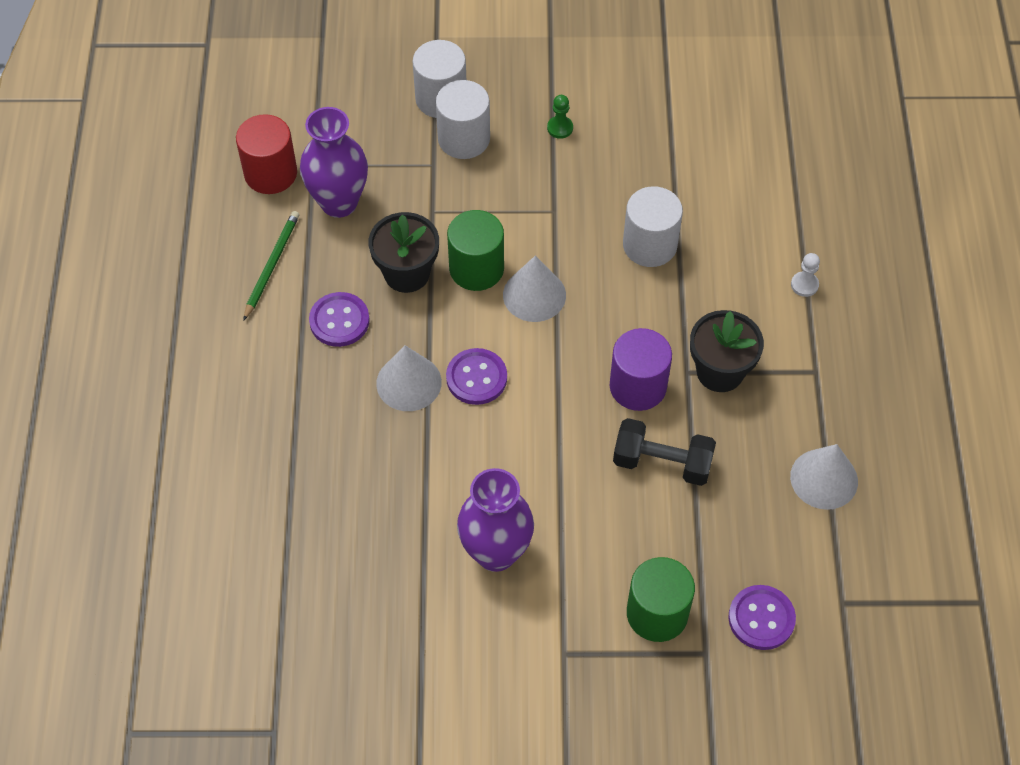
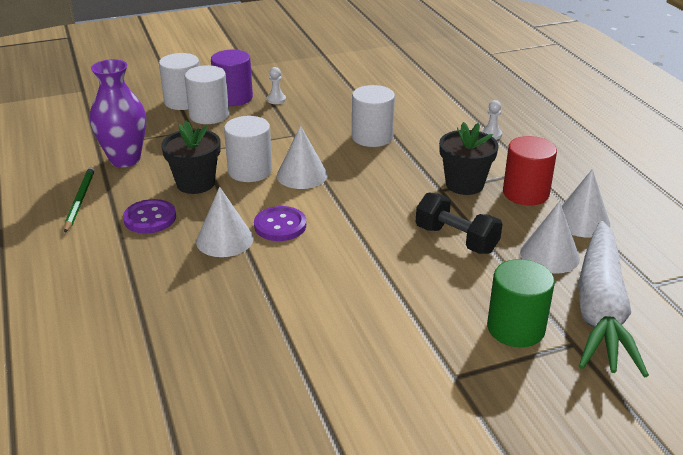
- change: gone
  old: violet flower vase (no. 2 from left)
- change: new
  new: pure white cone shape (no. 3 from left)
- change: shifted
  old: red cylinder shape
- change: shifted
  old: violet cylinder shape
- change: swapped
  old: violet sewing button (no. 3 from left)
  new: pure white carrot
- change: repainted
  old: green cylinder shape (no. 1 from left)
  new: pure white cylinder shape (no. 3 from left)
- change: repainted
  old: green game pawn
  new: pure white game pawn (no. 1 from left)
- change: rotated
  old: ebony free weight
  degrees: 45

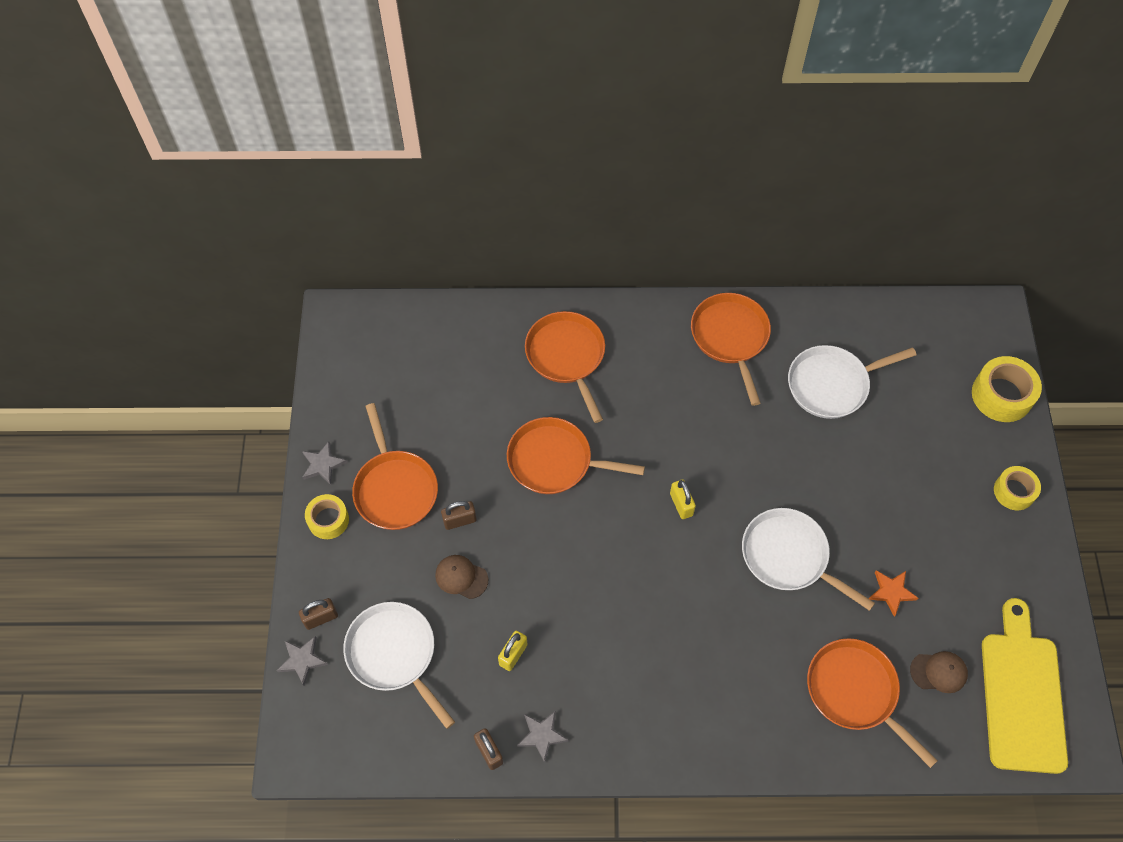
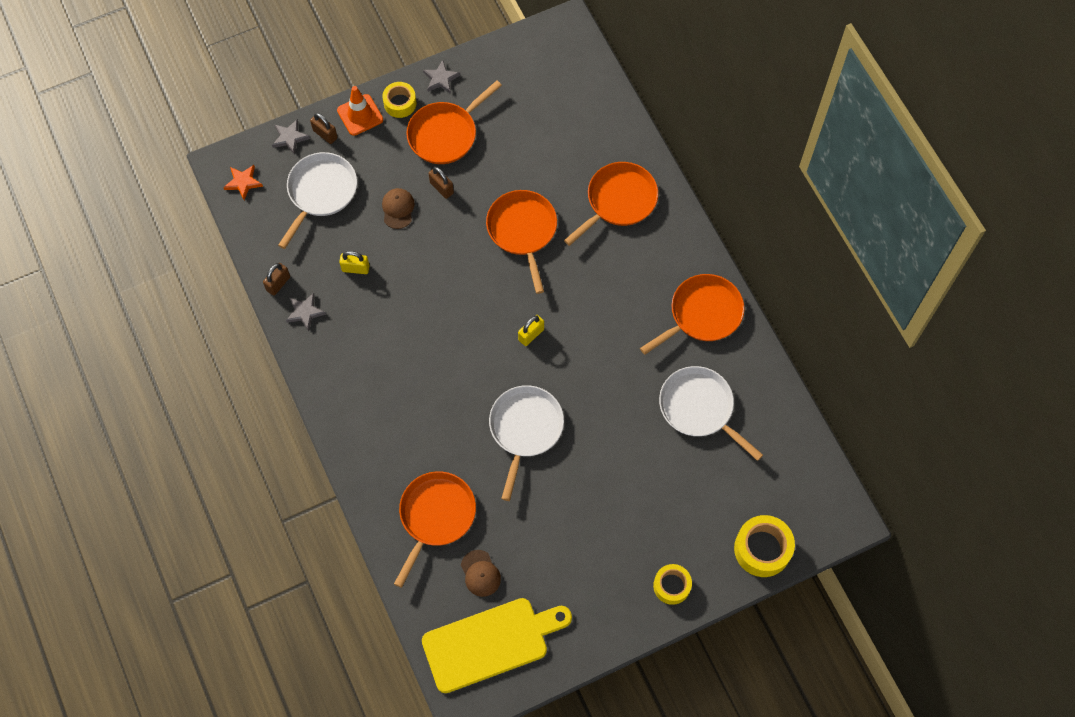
- change: new
  new: orange safety cone
- change: shifted
  old: orange star

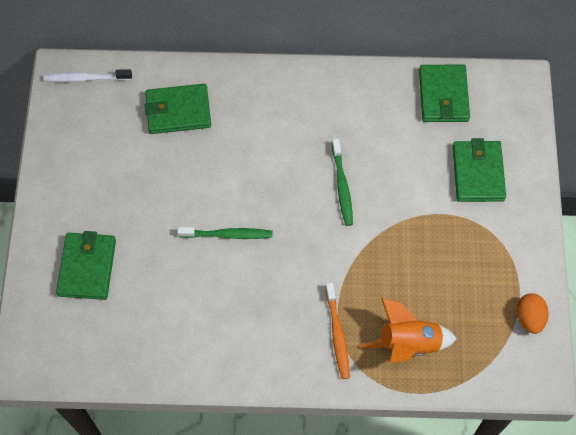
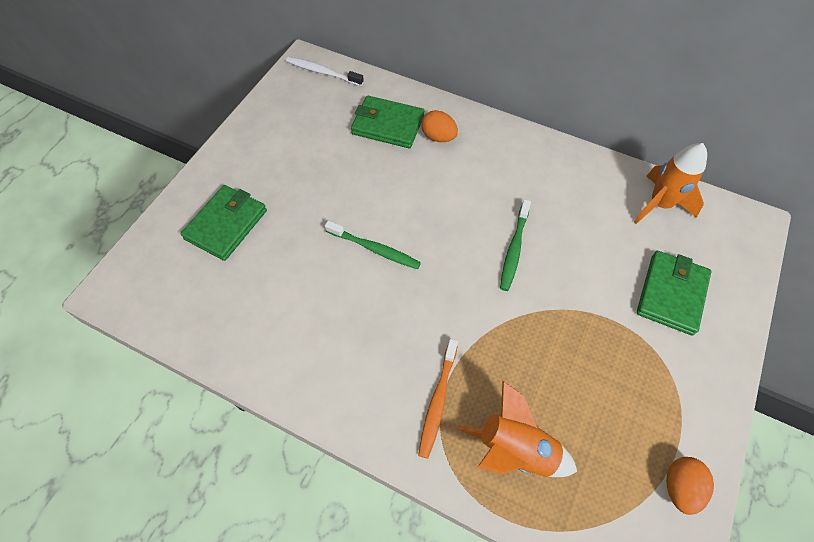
- change: new
  new: orange toy egg (no. 1 from left)
- change: swapped
  old: green wallet (no. 3 from left)
  new: orange toy rocket (no. 2 from left)

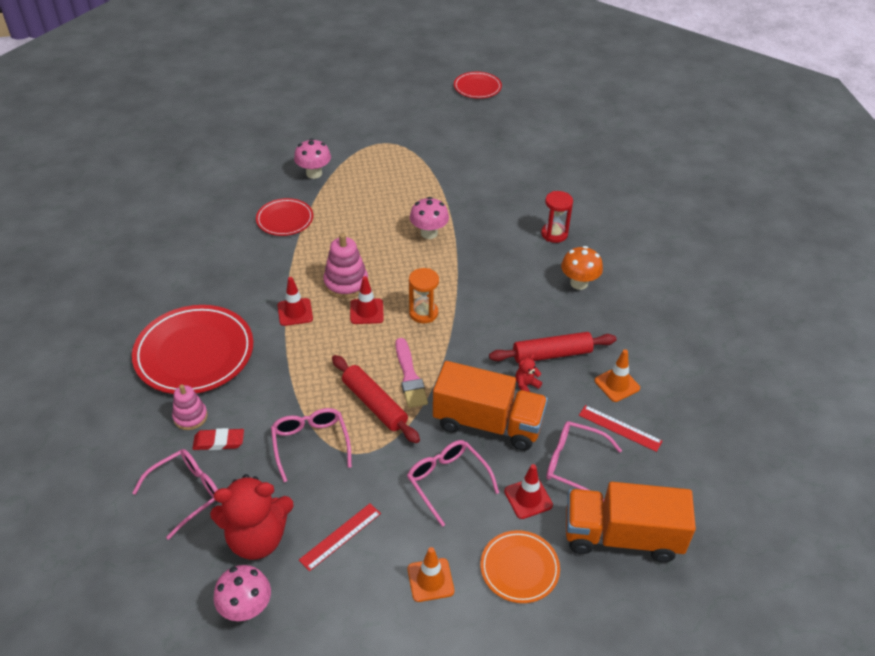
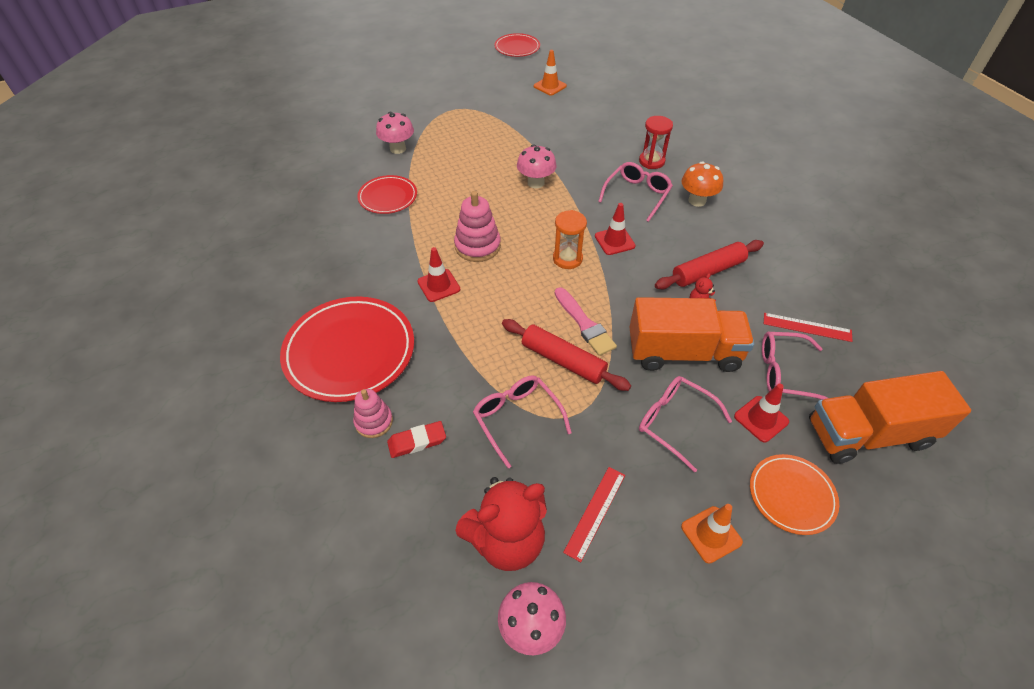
- change: shifted
  old: pink glasses (no. 1 from left in the first image)
  new: pink glasses (no. 2 from left)
- change: shifted
  old: red safety cone (no. 2 from left)
- change: shifted
  old: orange safety cone (no. 2 from left in the first image)
  new: orange safety cone (no. 1 from left)

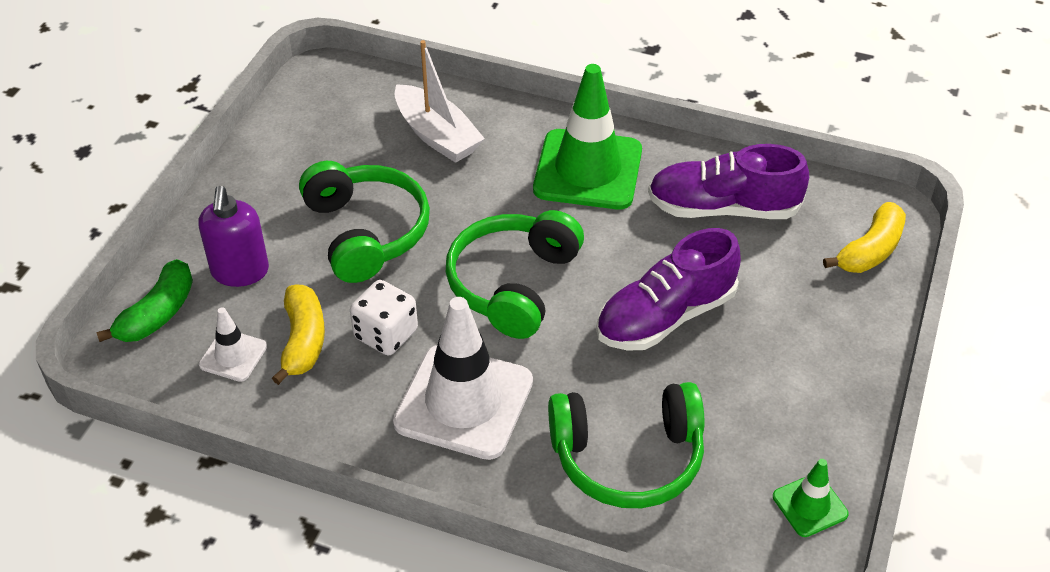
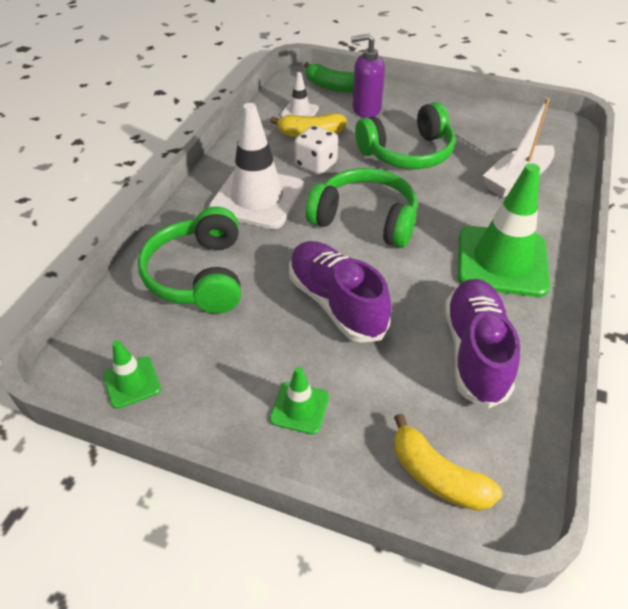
- change: new
  new: green safety cone (no. 2 from left)

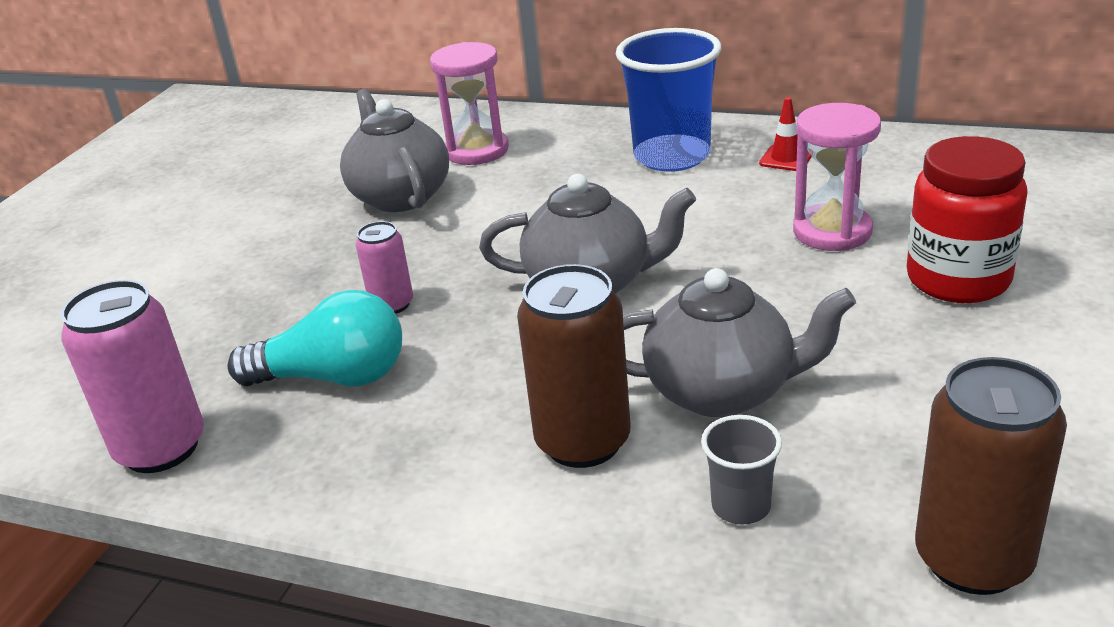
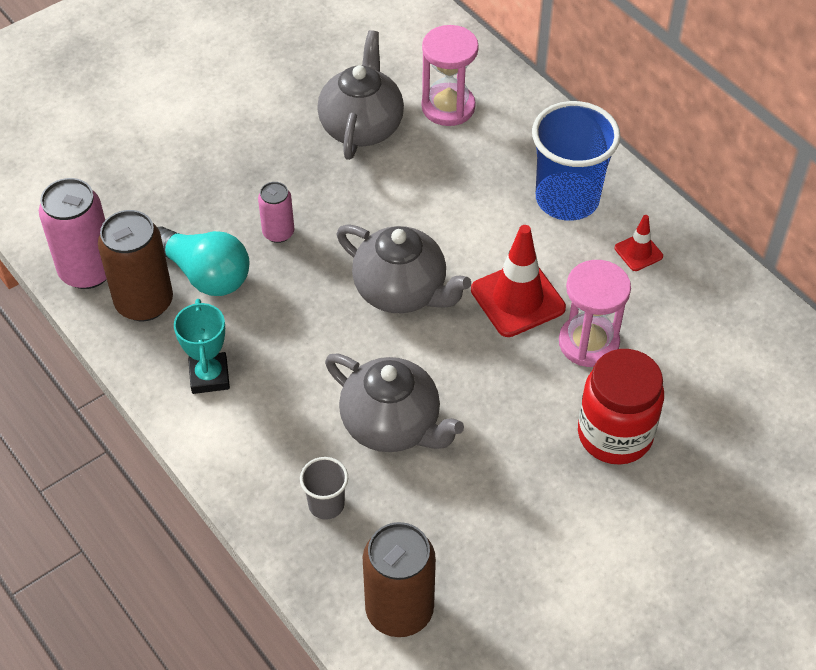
- change: new
  new: teal trophy
- change: new
  new: red safety cone (no. 1 from left)
- change: shifted
  old: brown can (no. 1 from left)

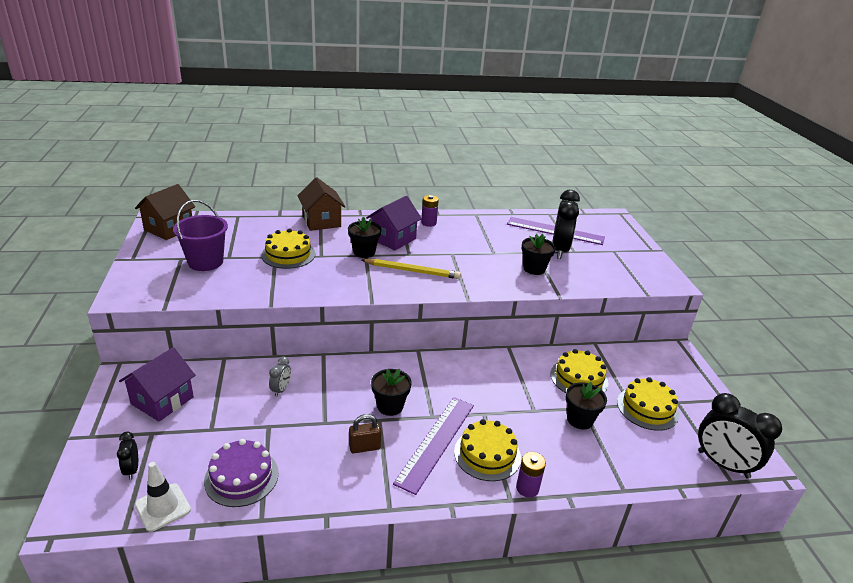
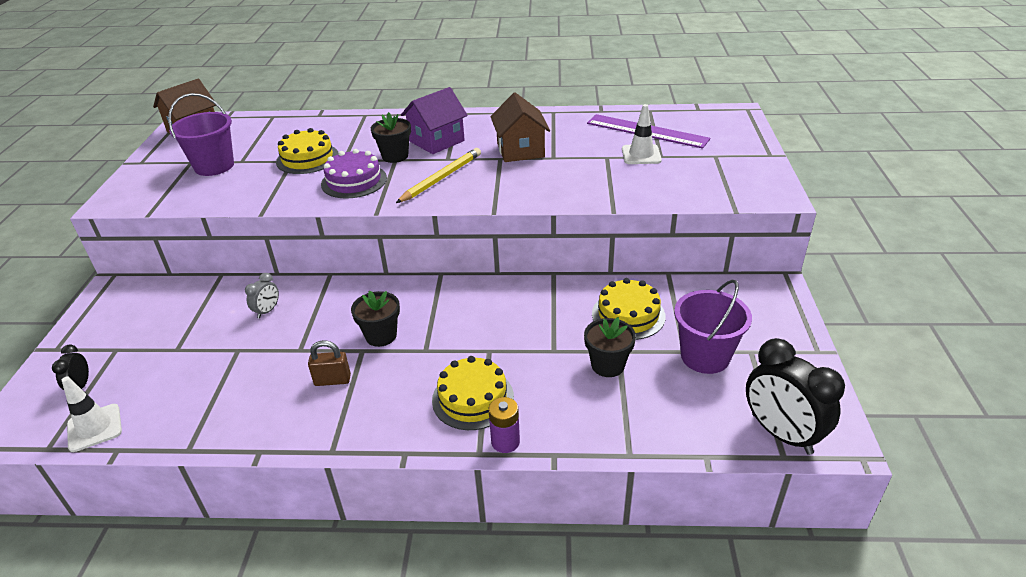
- change: gone
  old: violet cottage (no. 1 from left)
- change: gone
  old: violet ruler (no. 1 from left)
- change: gone
  old: violet power cell (no. 1 from left)
- change: gone
  old: ebony flower pot (no. 3 from left)
- change: shifted
  old: violet cake
- change: shifted
  old: brown cottage (no. 2 from left)
- change: swapped
  old: ebony bedside clock (no. 2 from left)
  new: pure white safety cone (no. 2 from left)
- change: swapped
  old: bright yellow cake (no. 4 from left)
  new: violet sand bucket (no. 2 from left)
- change: rotated
  old: bright yellow lead pencil
  degrees: -75

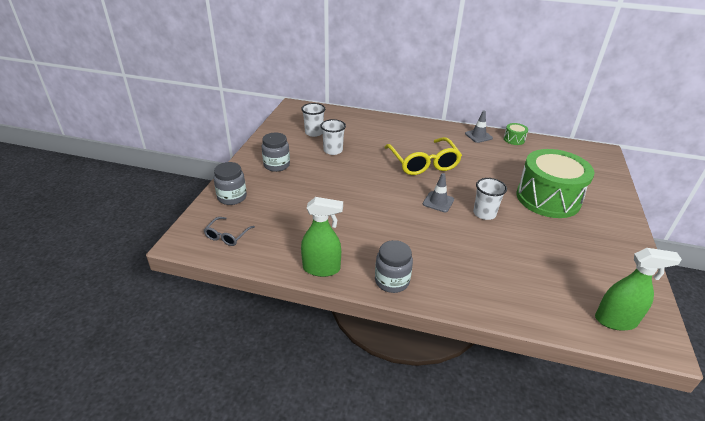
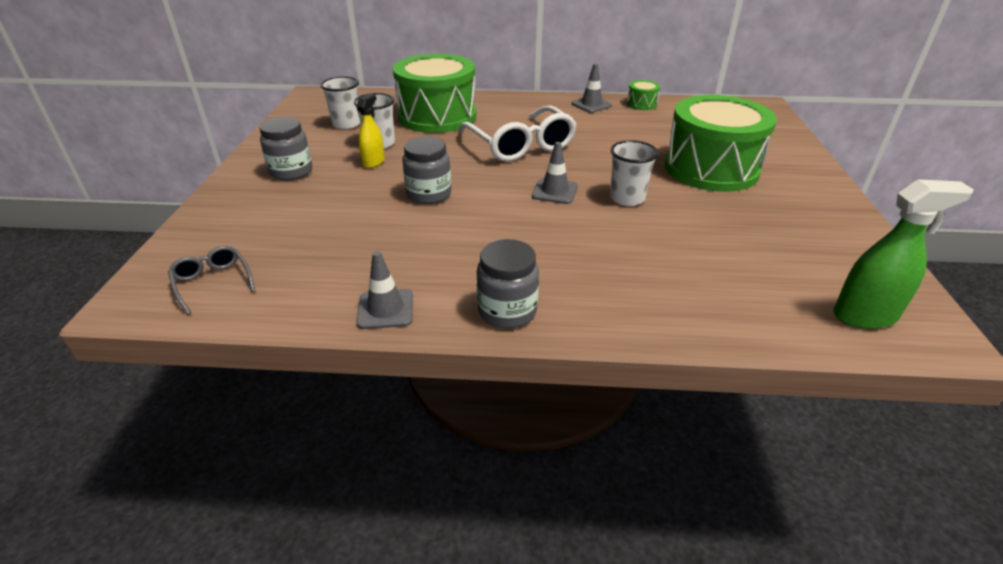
- change: new
  new: bright yellow spray cleaner
- change: new
  new: green snare drum (no. 1 from left)
- change: shifted
  old: ash-grey jam jar (no. 1 from left in the first image)
  new: ash-grey jam jar (no. 2 from left)
- change: swapped
  old: green spray cleaner (no. 1 from left)
  new: ash-grey safety cone (no. 1 from left)
- change: repainted
  old: bright yellow glasses
  new: pure white glasses
- change: rotated
  old: ash-grey glasses
  degrees: 135

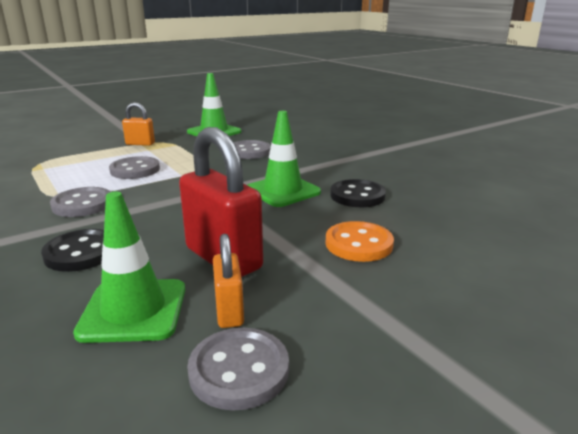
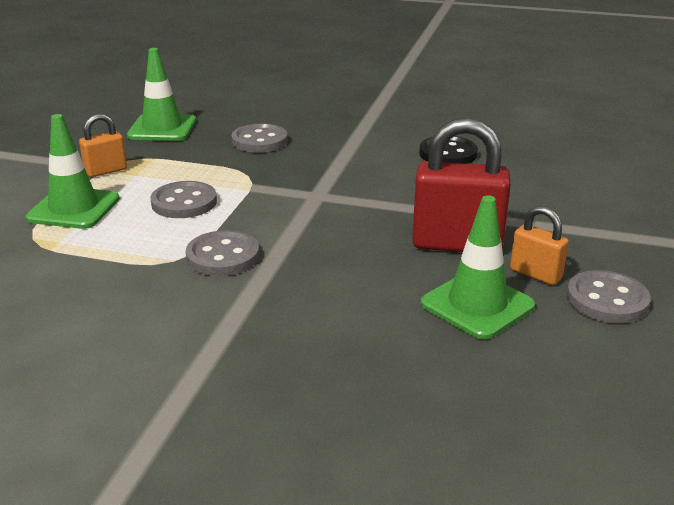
- change: gone
  old: ebony sewing button (no. 1 from left)
- change: gone
  old: orange sewing button
- change: shifted
  old: green safety cone (no. 3 from left in the first image)
  new: green safety cone (no. 1 from left)

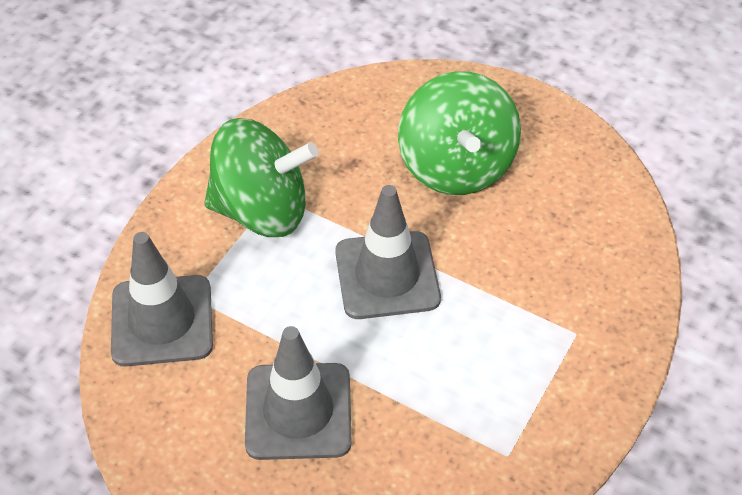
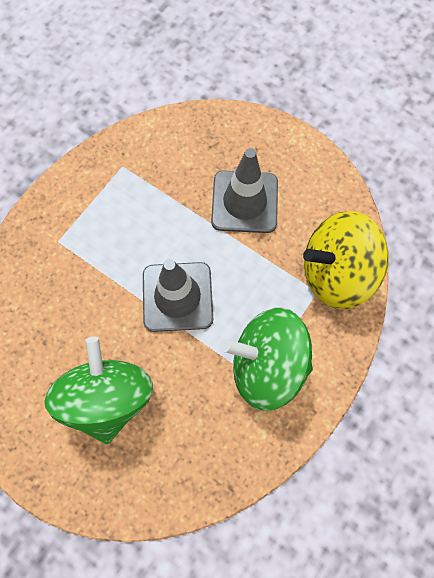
- change: swapped
  old: ash-grey safety cone (no. 1 from left)
  new: bright yellow spinning top

